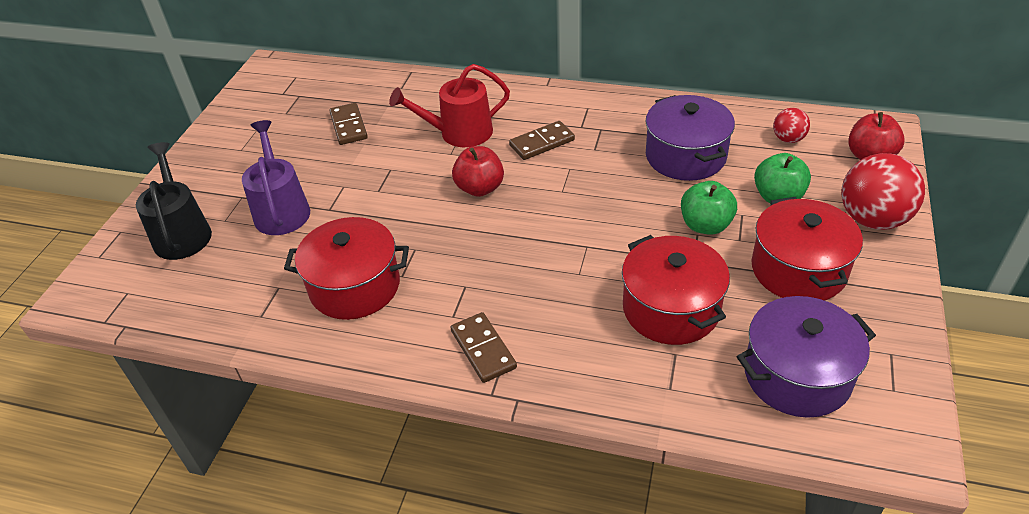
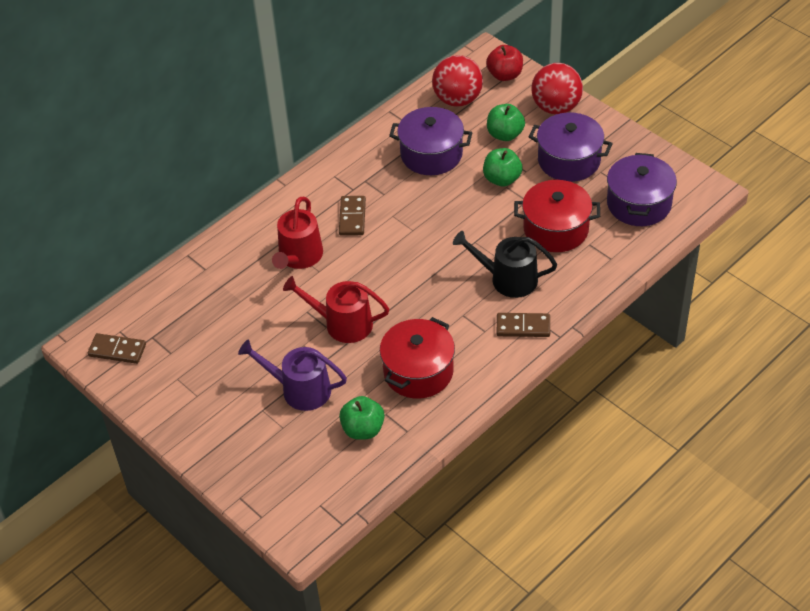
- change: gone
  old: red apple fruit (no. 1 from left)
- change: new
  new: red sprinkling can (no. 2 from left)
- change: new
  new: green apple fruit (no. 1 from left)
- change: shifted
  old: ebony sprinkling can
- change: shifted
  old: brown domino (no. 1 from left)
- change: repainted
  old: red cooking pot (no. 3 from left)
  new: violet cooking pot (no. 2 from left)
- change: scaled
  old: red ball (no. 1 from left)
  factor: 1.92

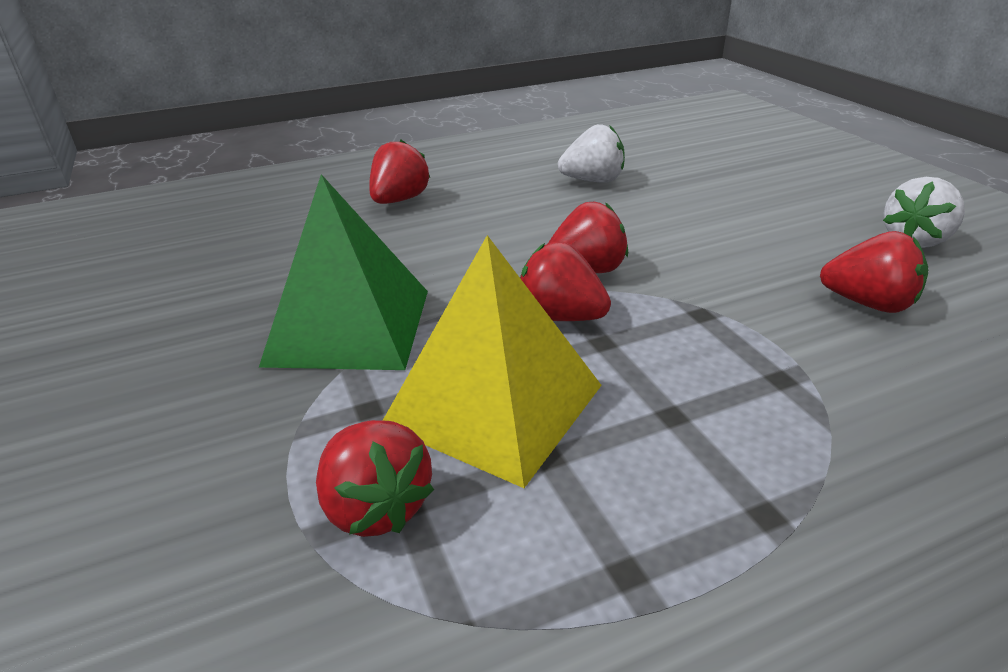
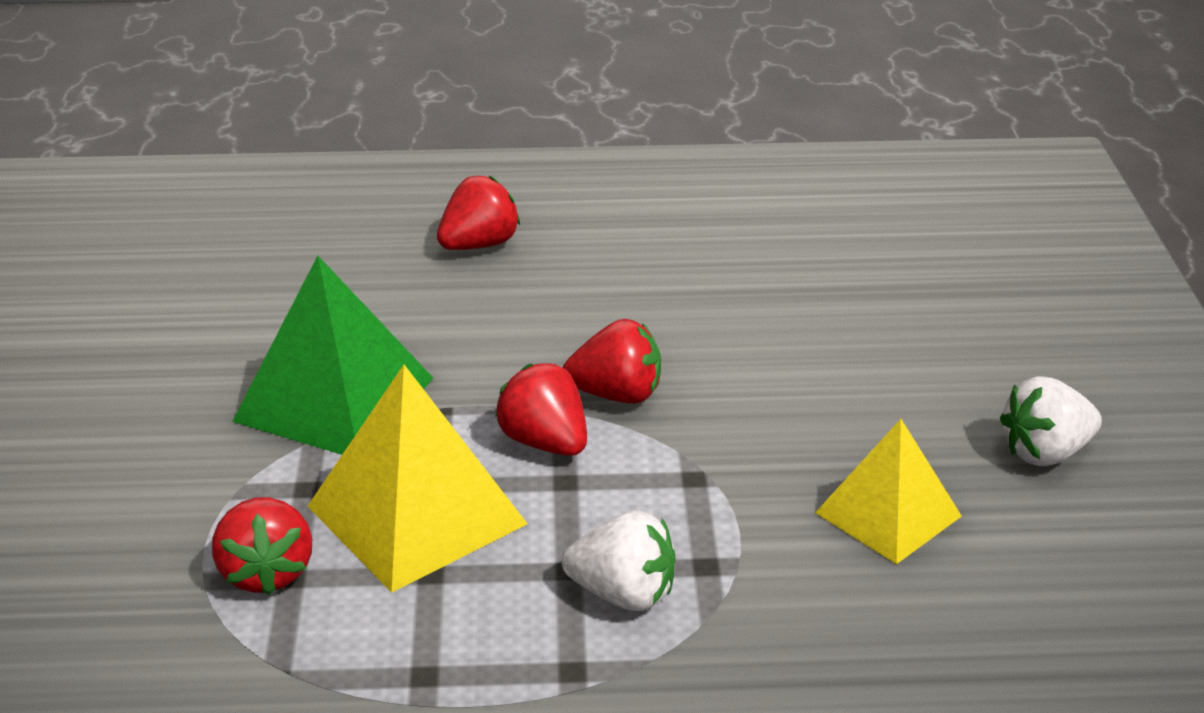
- change: shifted
  old: pure white berry (no. 1 from left)
- change: swapped
  old: red berry (no. 5 from left)
  new: bright yellow pyramid (no. 2 from left)

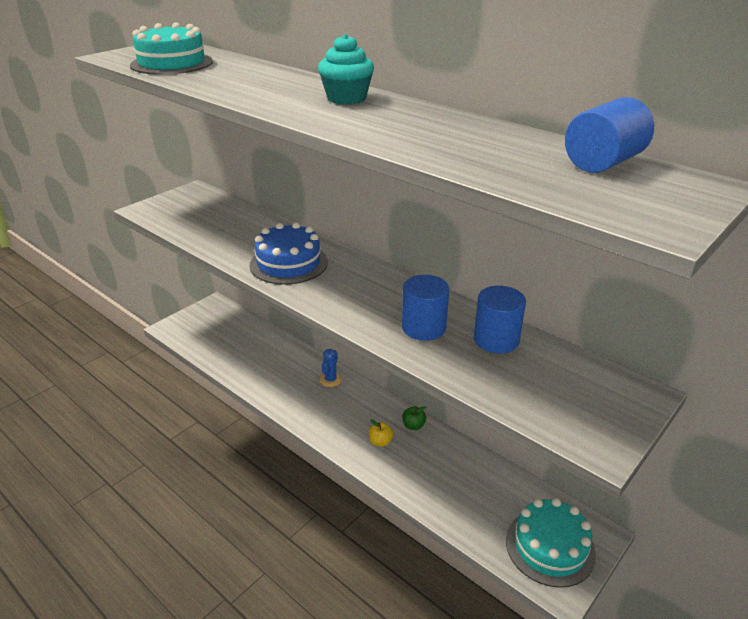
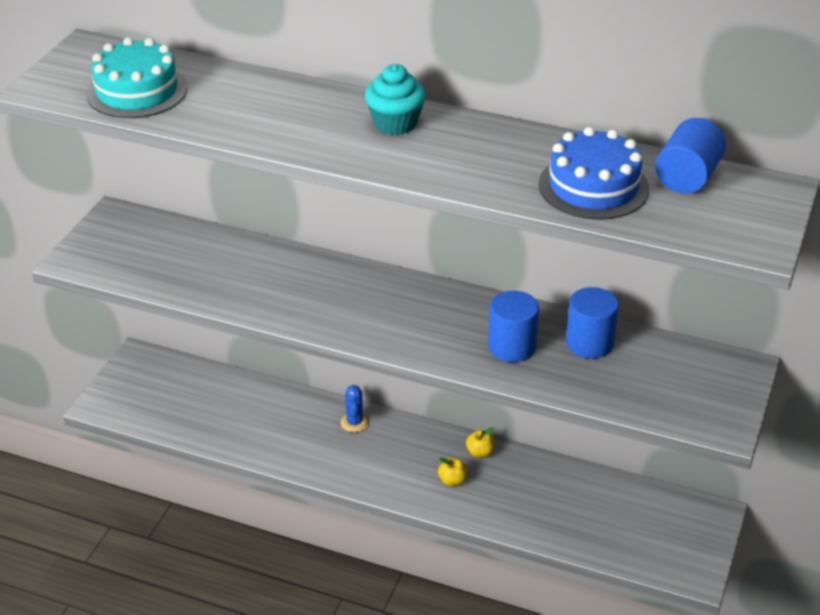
- change: gone
  old: teal cake (no. 2 from left)
- change: shifted
  old: royal blue cake
- change: repainted
  old: green apple fruit
  new: bright yellow apple fruit (no. 2 from left)

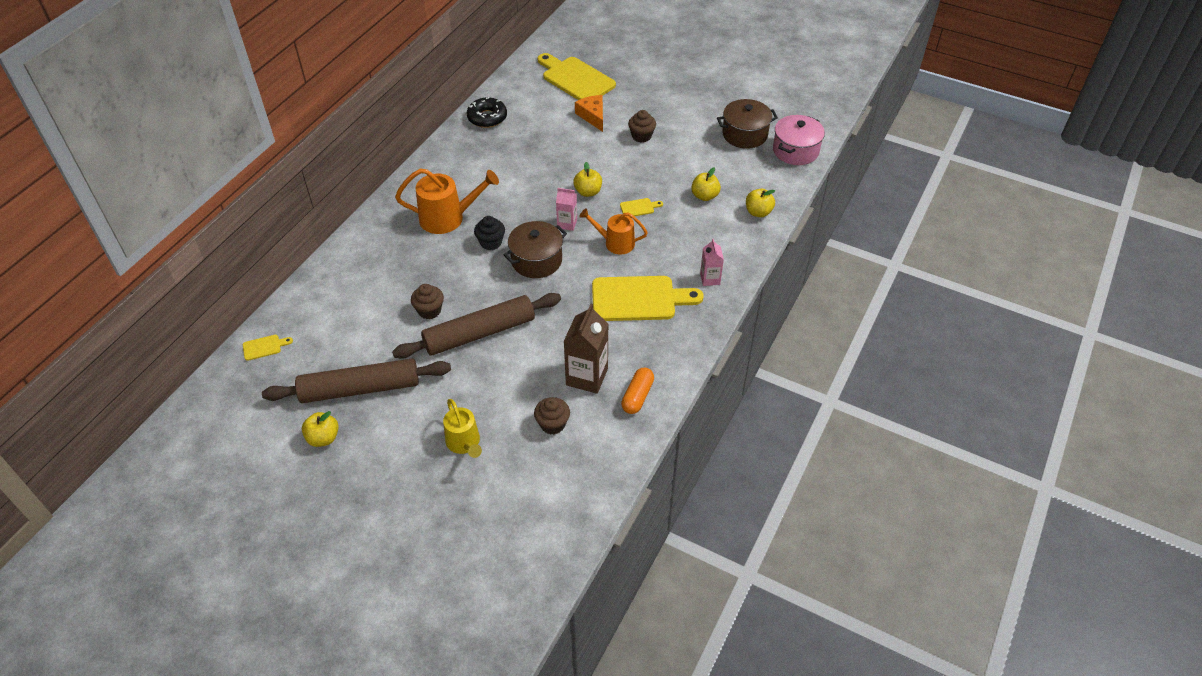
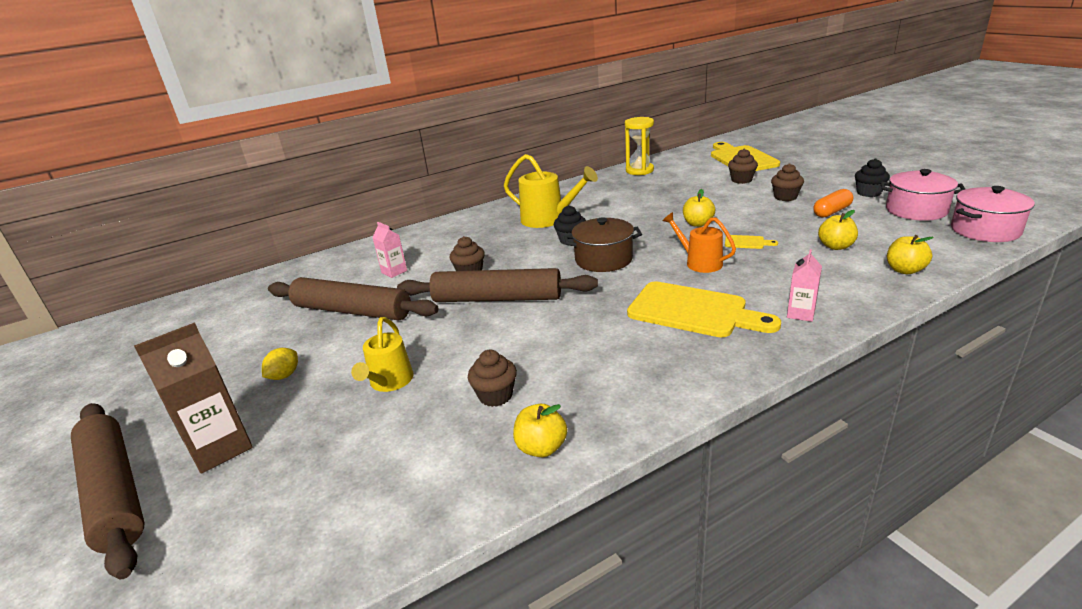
- change: gone
  old: bright yellow bread board (no. 1 from left)
- change: new
  new: brown rolling pin (no. 1 from left)
- change: new
  new: bright yellow lemon
- change: new
  new: ebony cupcake (no. 2 from left)
- change: shifted
  old: bright yellow apple fruit (no. 1 from left)
- change: shifted
  old: pink juice carton (no. 1 from left)
- change: shifted
  old: brown juice carton
- change: shifted
  old: orange capsule
- change: swapped
  old: ebony glazed donut
  new: bright yellow sandglass
- change: swapped
  old: orange cheese wedge
  new: brown cupcake (no. 3 from left)
- change: repainted
  old: orange sprinkling can (no. 1 from left)
  new: bright yellow sprinkling can (no. 2 from left)
- change: repainted
  old: brown cooking pot (no. 2 from left)
  new: pink cooking pot (no. 1 from left)

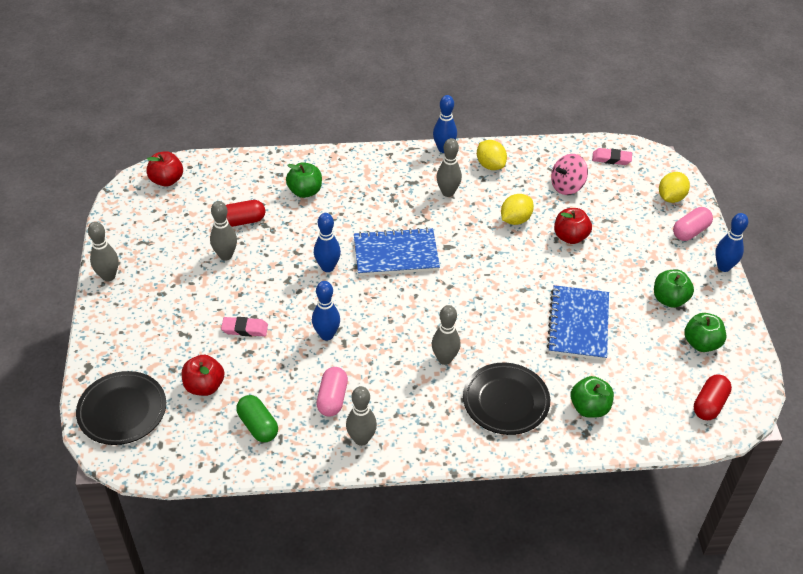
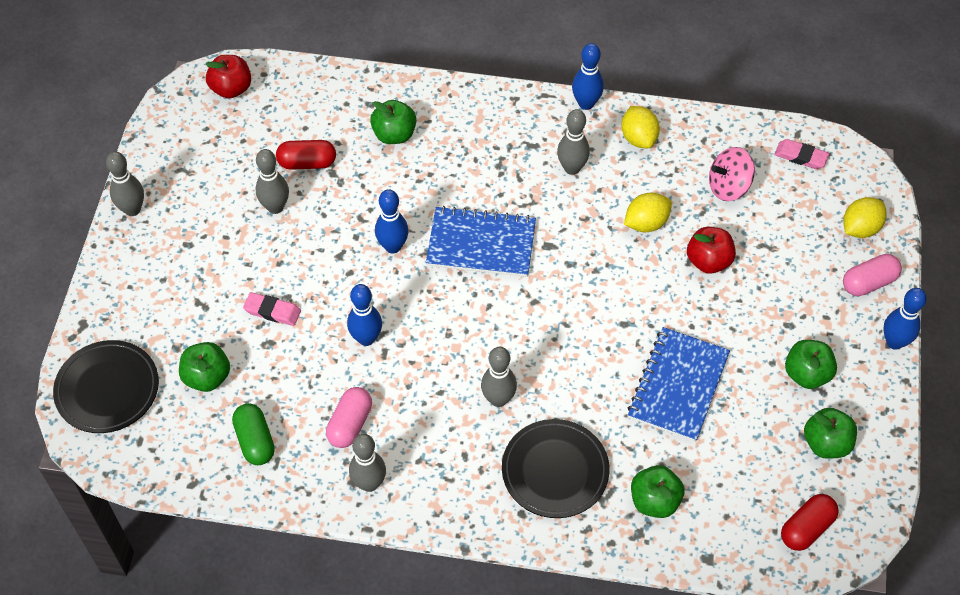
- change: repainted
  old: red apple fruit (no. 2 from left)
  new: green apple fruit (no. 1 from left)

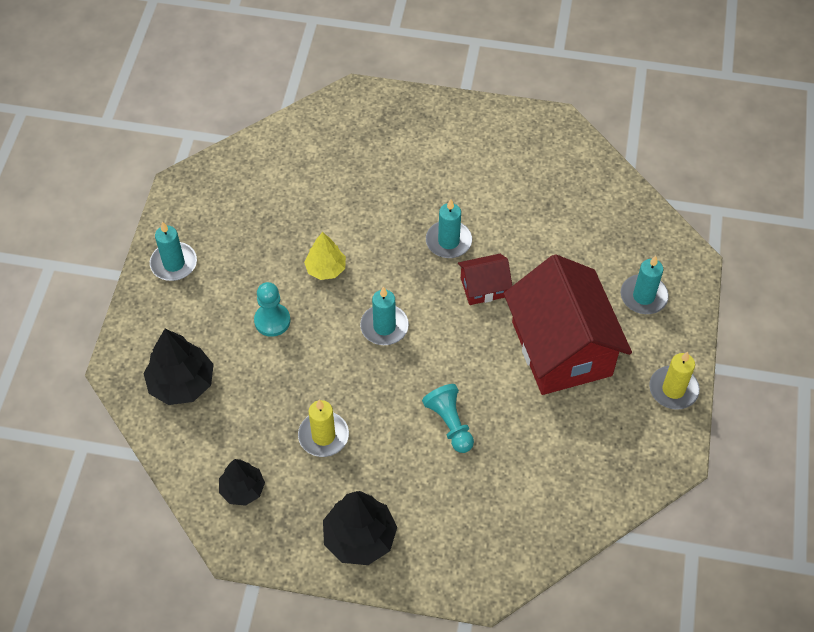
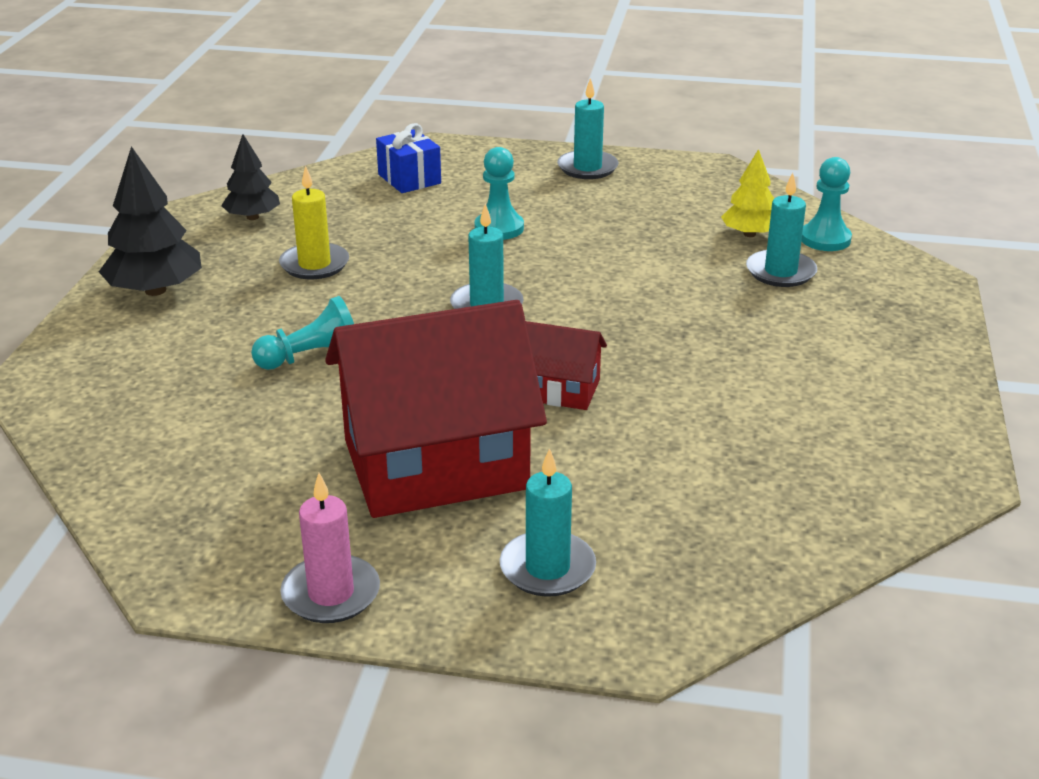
- change: new
  new: teal game pawn (no. 3 from left)
- change: shifted
  old: bright yellow tree
- change: shifted
  old: teal wax candle (no. 3 from left in the first image)
  new: teal wax candle (no. 4 from left)
- change: swapped
  old: ebony tree (no. 1 from left)
  new: royal blue present
- change: repainted
  old: bright yellow wax candle (no. 2 from left)
  new: pink wax candle
- change: rotated
  old: red cottage (no. 1 from left in the first image)
  degrees: -60

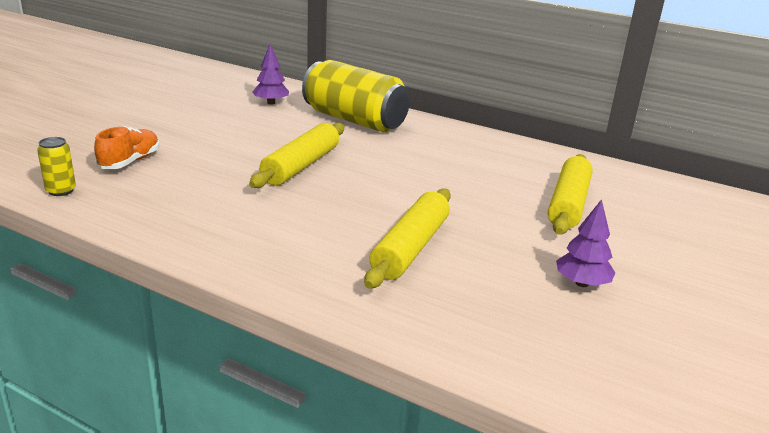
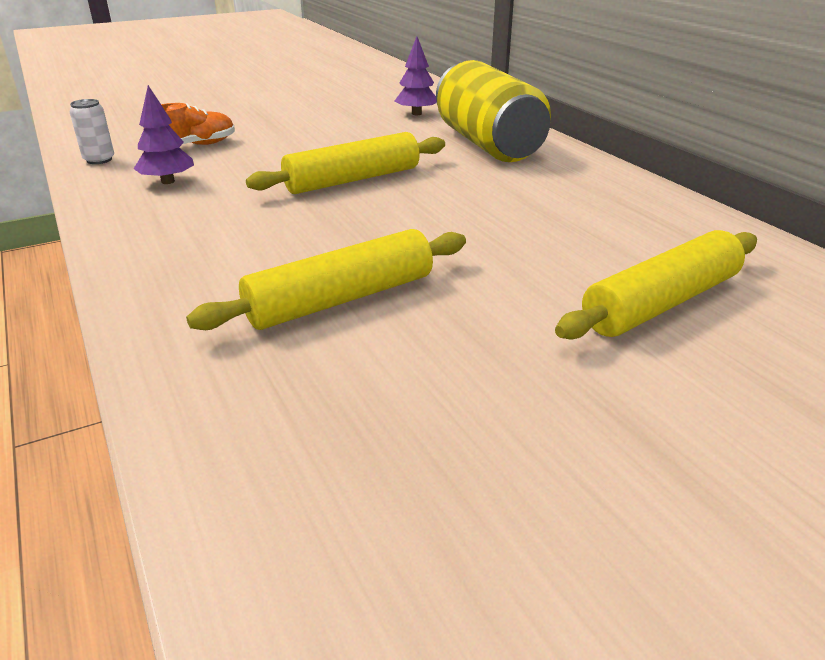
- change: shifted
  old: violet tree (no. 2 from left in the first image)
  new: violet tree (no. 1 from left)
- change: repainted
  old: bright yellow can (no. 1 from left)
  new: pure white can

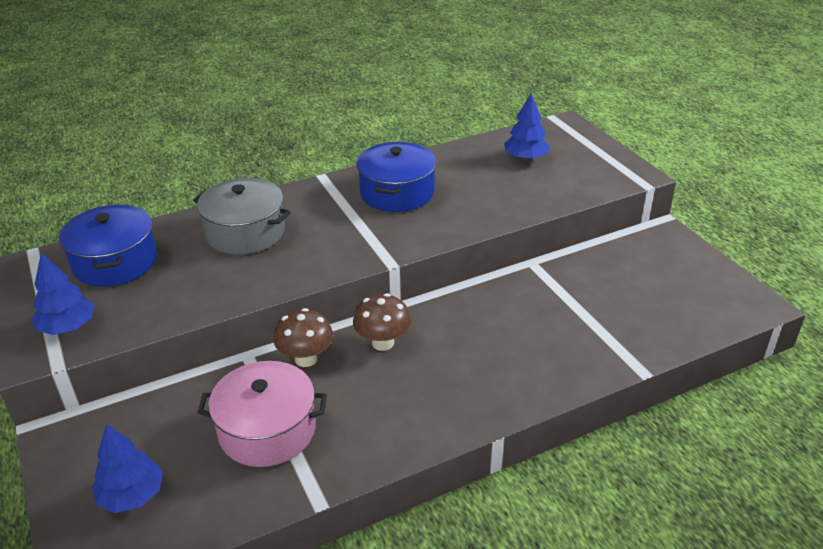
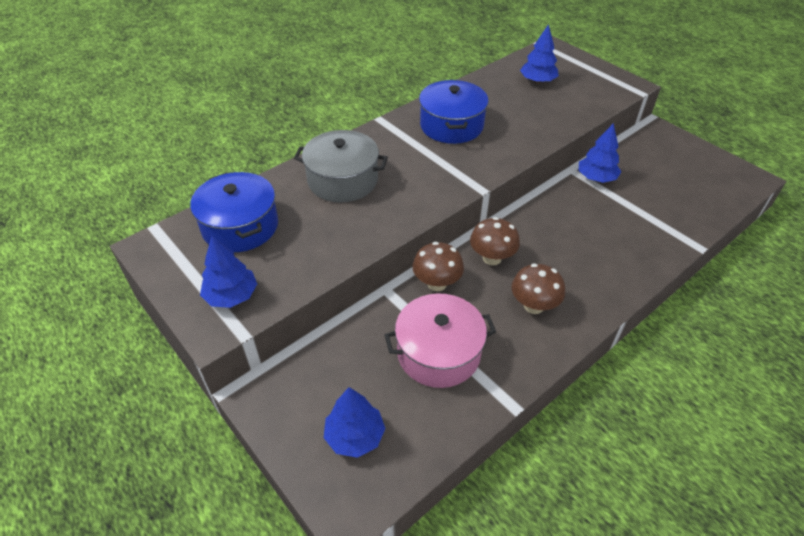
- change: new
  new: brown fungus (no. 3 from left)
- change: new
  new: royal blue tree (no. 4 from left)

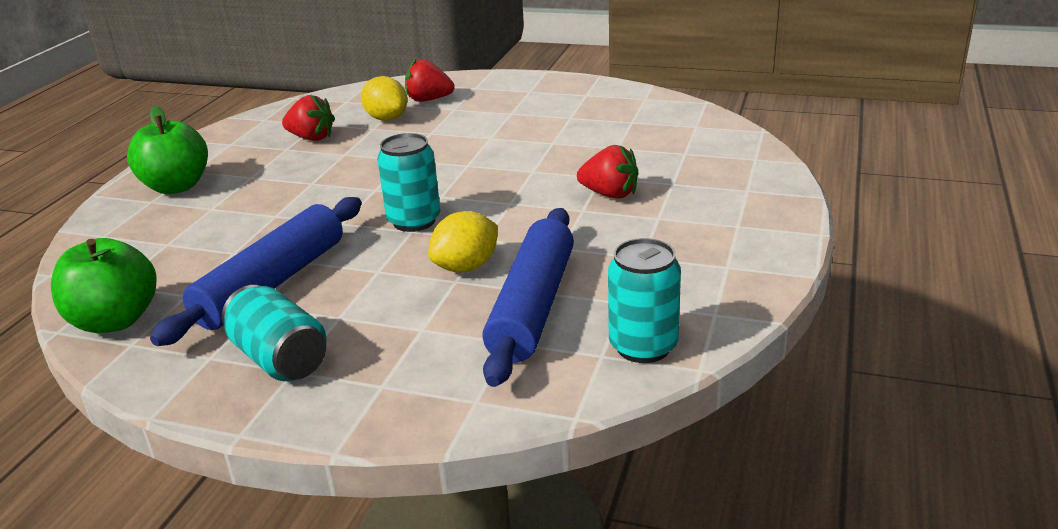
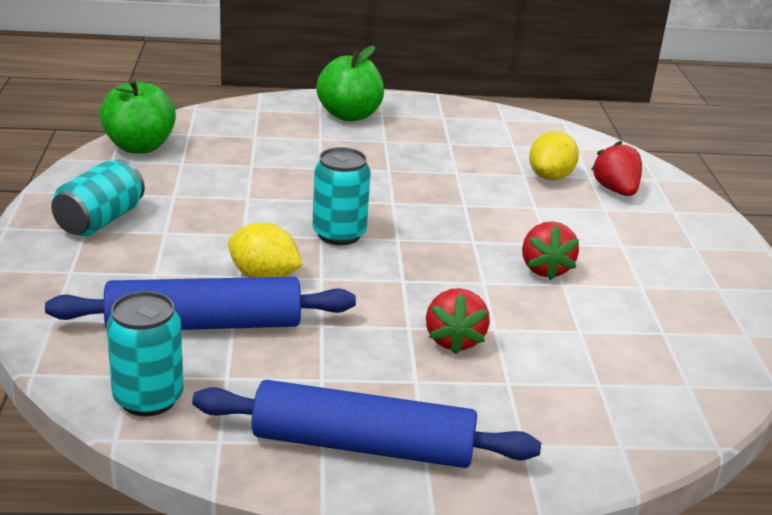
- change: shifted
  old: royal blue rolling pin (no. 1 from left in the first image)
  new: royal blue rolling pin (no. 2 from left)
- change: shifted
  old: red berry (no. 1 from left in the first image)
  new: red berry (no. 2 from left)

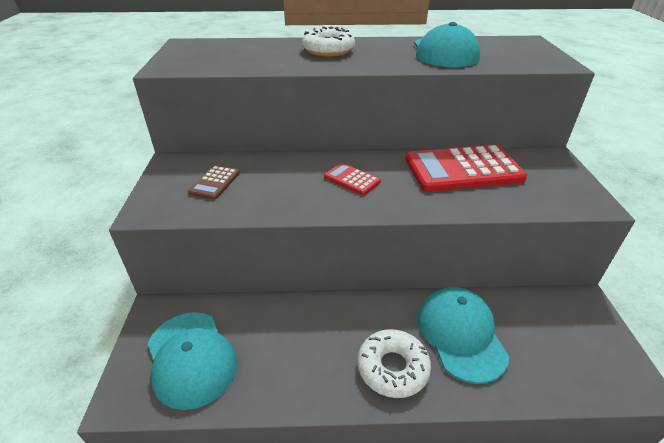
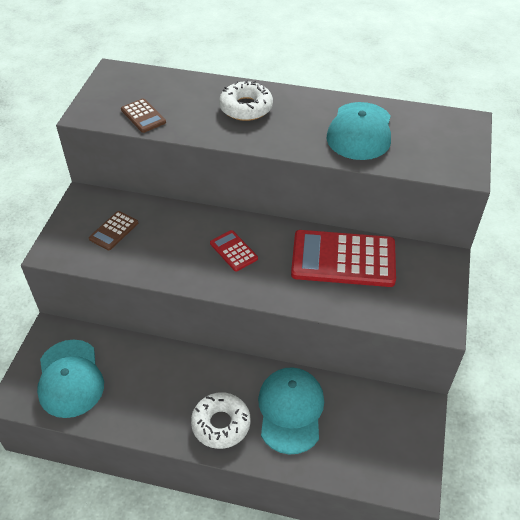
- change: new
  new: brown adding machine (no. 2 from left)

